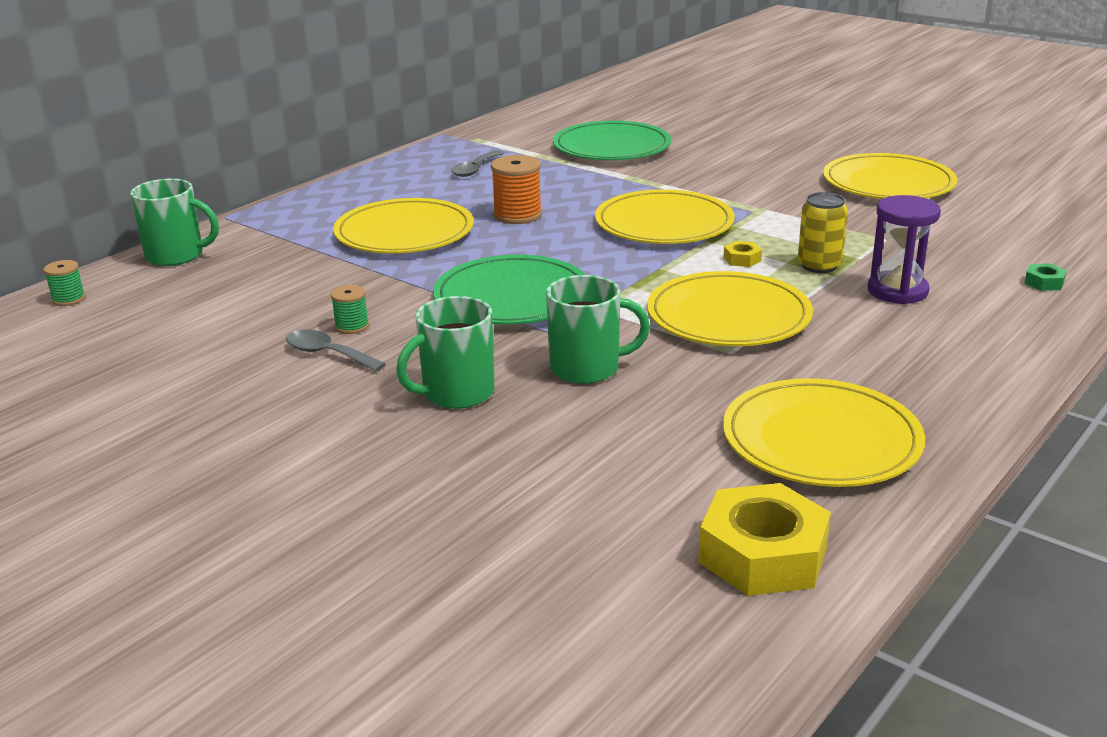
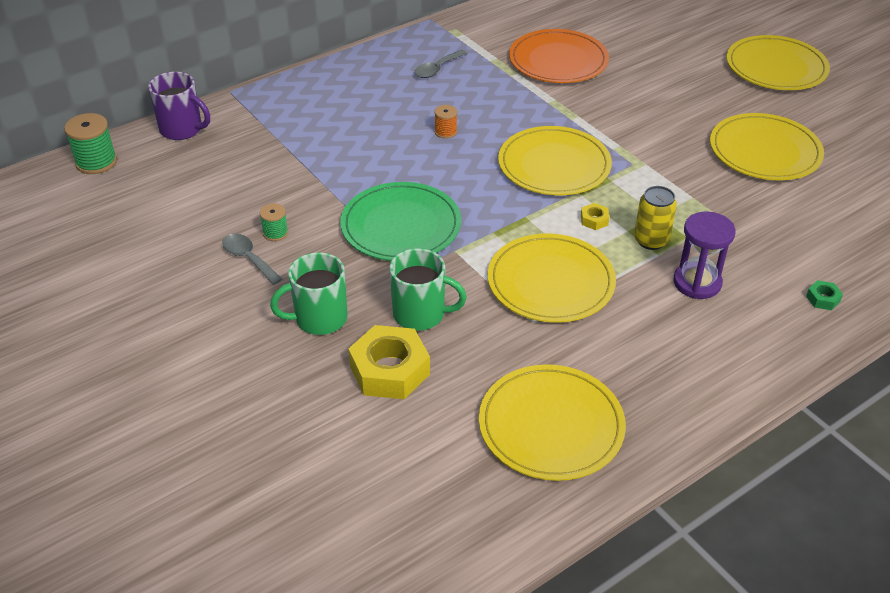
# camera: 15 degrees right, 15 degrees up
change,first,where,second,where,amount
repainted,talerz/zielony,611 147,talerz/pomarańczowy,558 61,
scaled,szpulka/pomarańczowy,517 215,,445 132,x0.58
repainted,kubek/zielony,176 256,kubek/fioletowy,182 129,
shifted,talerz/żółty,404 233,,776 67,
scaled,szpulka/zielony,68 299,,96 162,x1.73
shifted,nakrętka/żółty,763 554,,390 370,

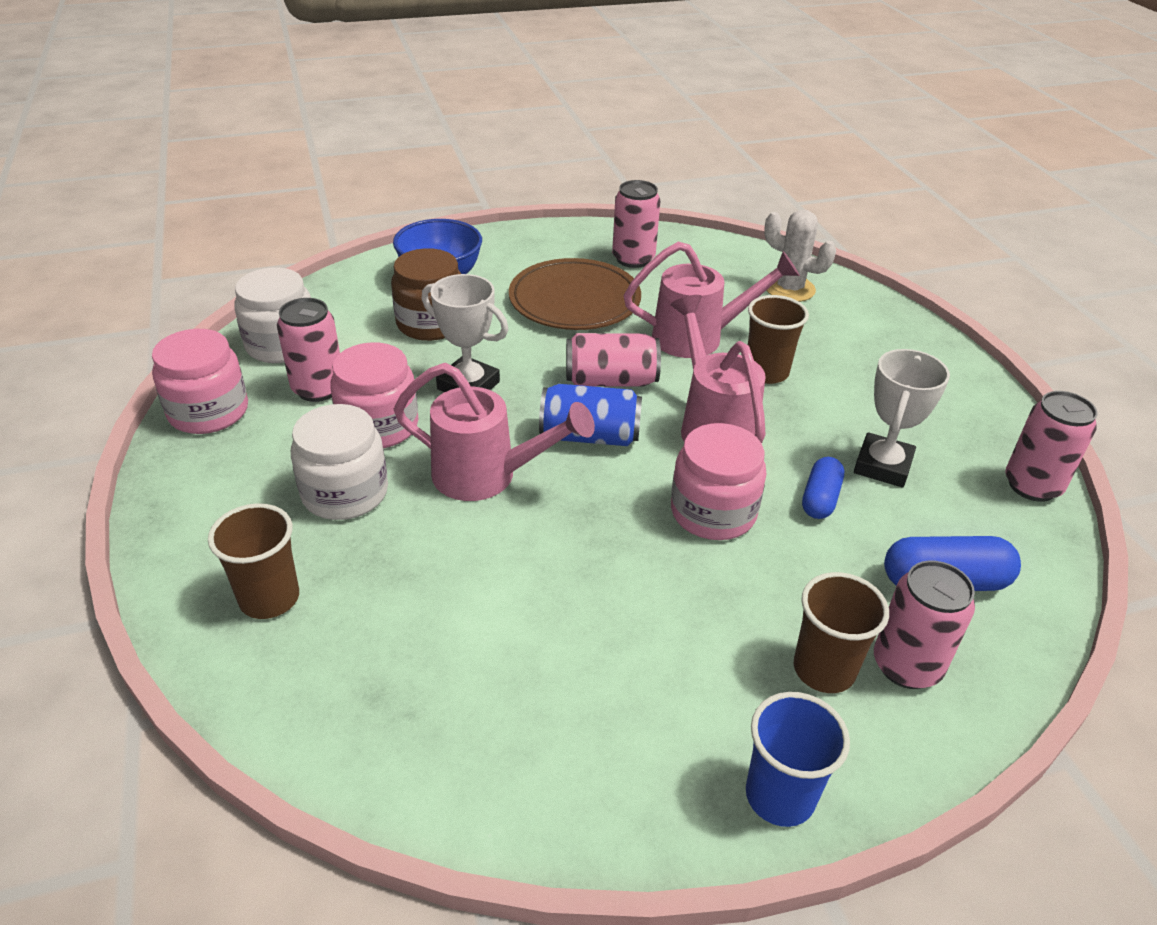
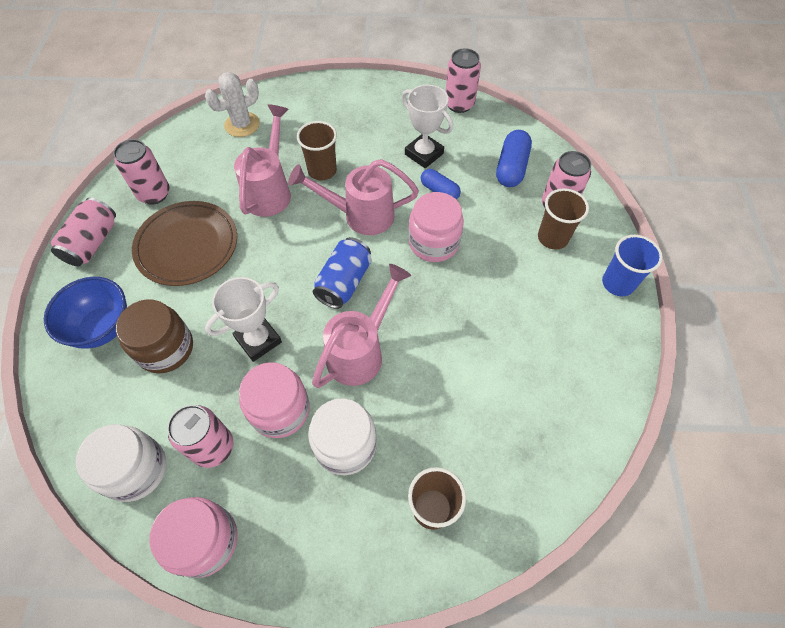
# camera: 70 degrees left, 20 degrees up
change,first,where,second,where,amount
shifted,puszka/różowy,611 381,,93 243,

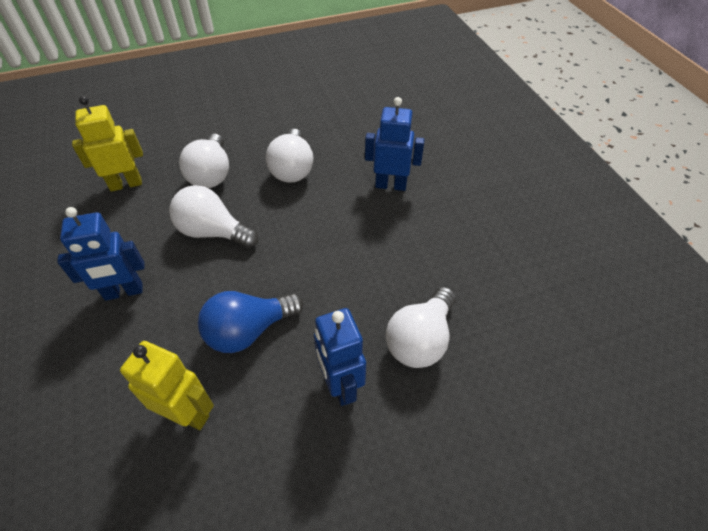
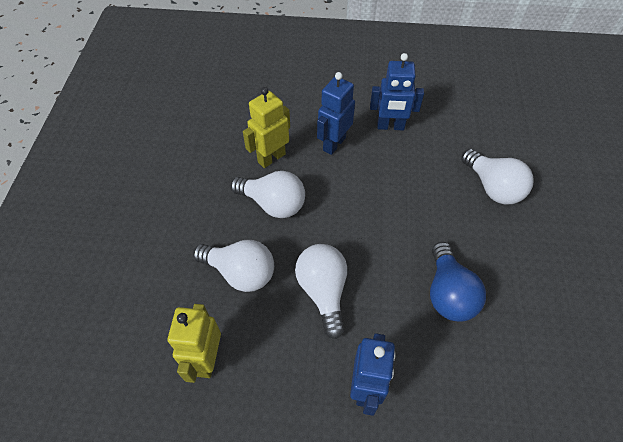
# camera: 65 degrees left, 5 degrees up
change,first,where,second,where,amount
rotated,żarówka/biały,213 232,,323 291,120 degrees clockwise
shifted,robot/niebieski,340 385,,390 126,
shifted,robot/żółty,187 414,,271 158,

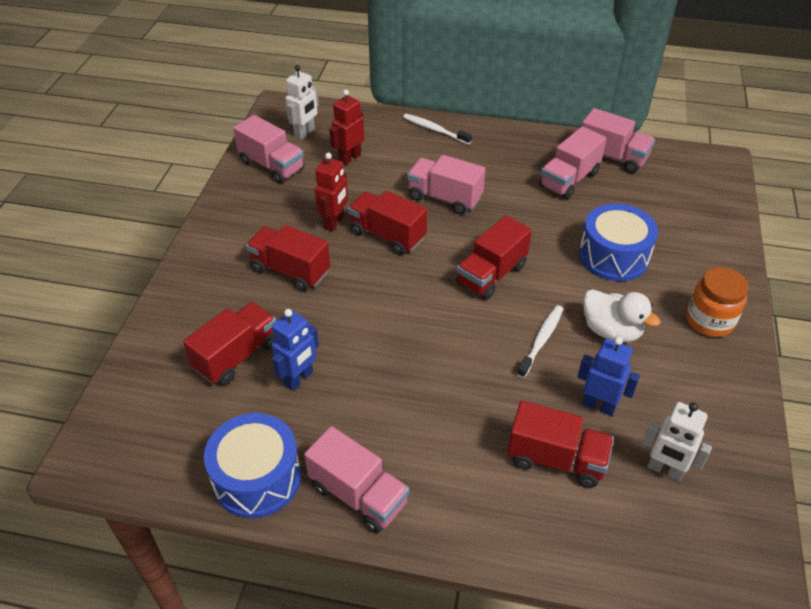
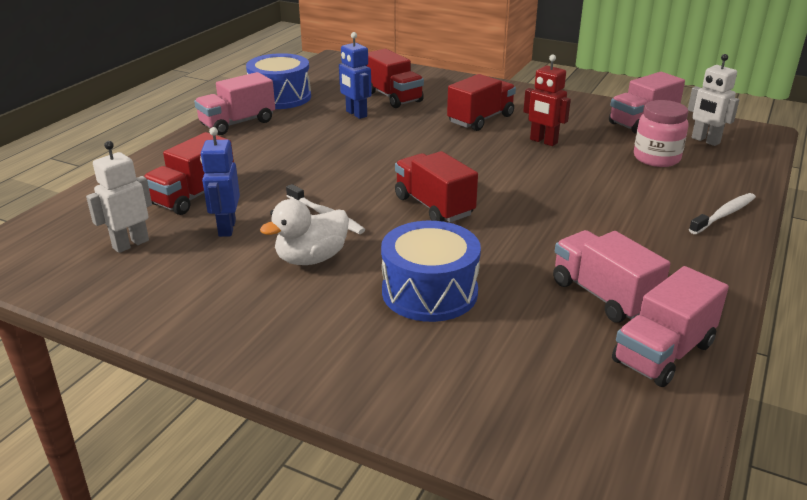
# camera: 105 degrees right, 15 degrees down
change,first,where,second,where,amount
swapped,robot/czerwony,349 158,słoik/różowy,656 158,
gone,ciężarówka/różowy,444 198,,,
gone,ciężarówka/czerwony,387 235,,,
gone,słoik/pomarańczowy,709 321,,,
rotated,robot/niebieski,598 405,,226 228,135 degrees clockwise

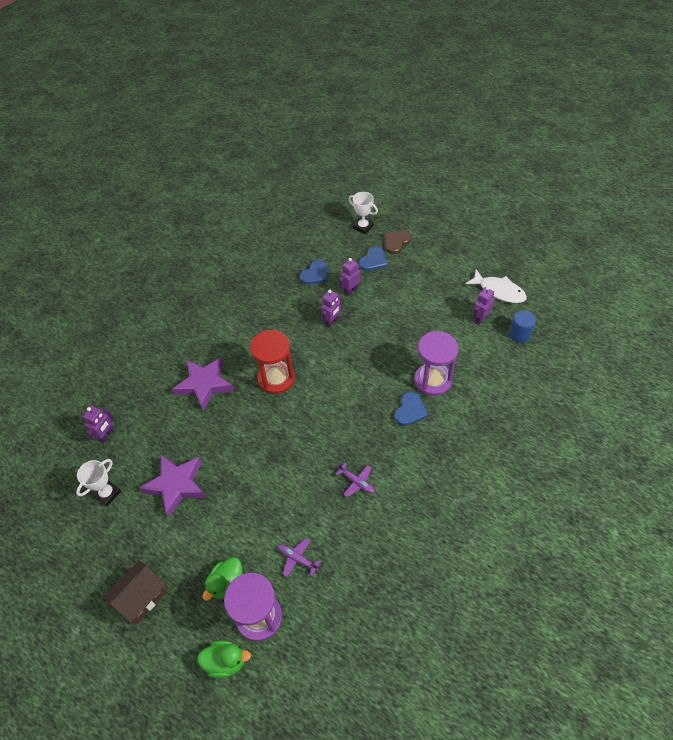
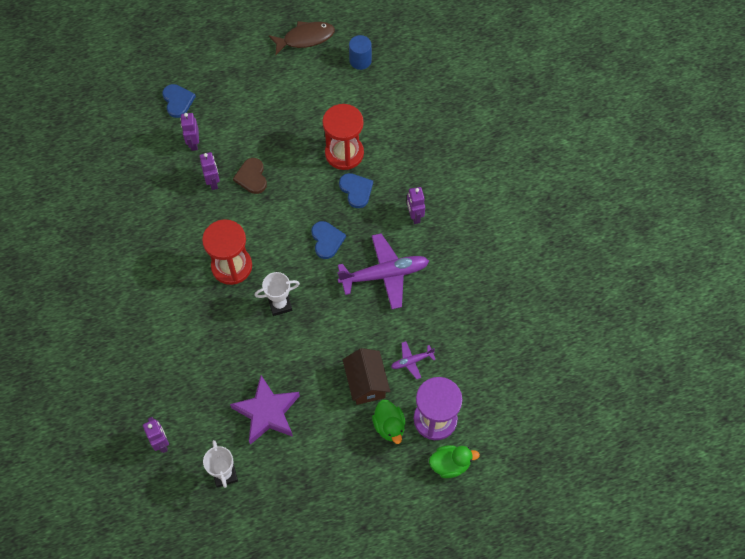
# camera: 55 degrees left, 10 degrees up
change,first,where,second,where,amount
shifted,puchar/biały,363 227,,280 304,
shifted,serce/brązowy,396 242,,252 177,
shifted,serce/niebieski,315 274,,327 240,
repainted,ryba/biały,499 291,ryba/brązowy,305 38,
shifted,robot/fioletowy,480 319,,414 216,
repainted,klepsydra/fioletowy,433 380,klepsydra/czerwony,344 153,
gone,gwiazda/fioletowy,205 385,,,
scaled,samolot/fioletowy,356 482,,384 274,x2.09
shifted,domek/brązowy,141 597,,366 383,
rotated,kaczka/zielony,226 662,,450 464,45 degrees clockwise

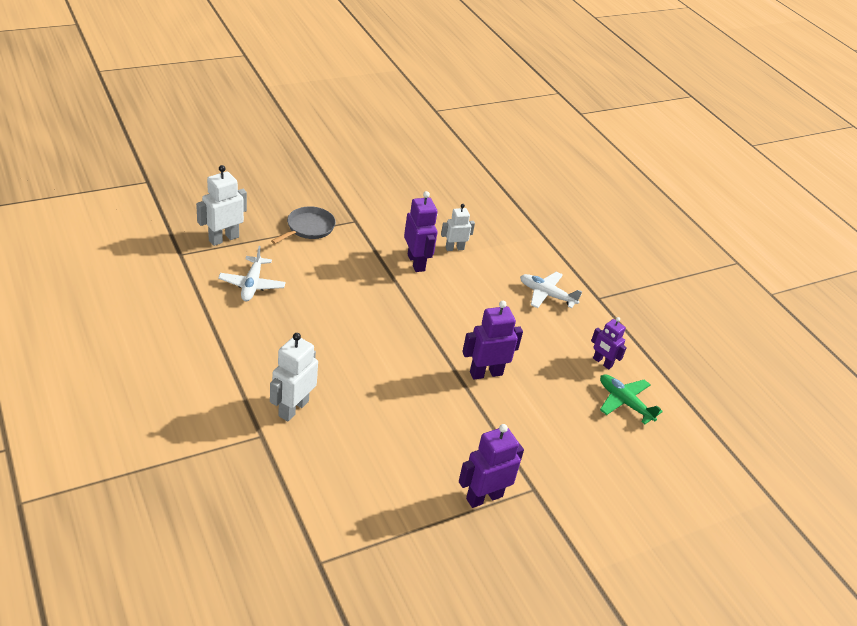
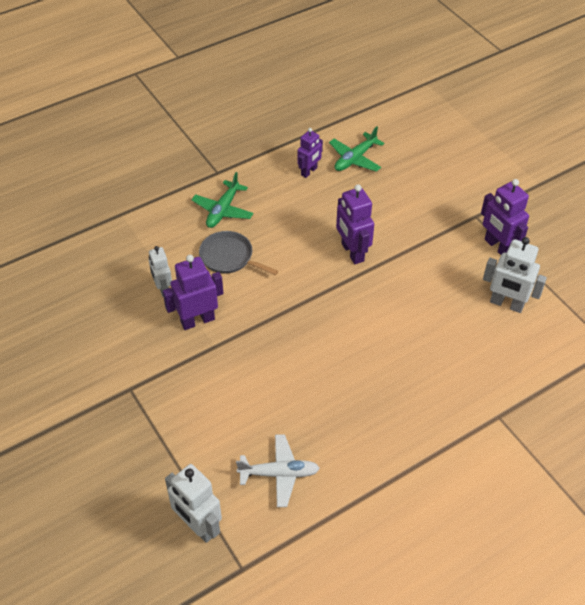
# camera: 90 degrees left, 10 degrees up
change,first,where,second,where,amount
shifted,patelnia/szary,308 228,,229 257,
repainted,samolot/biały,546 295,samolot/zielony,223 210,
shifted,robot/biały,293 408,,506 304,

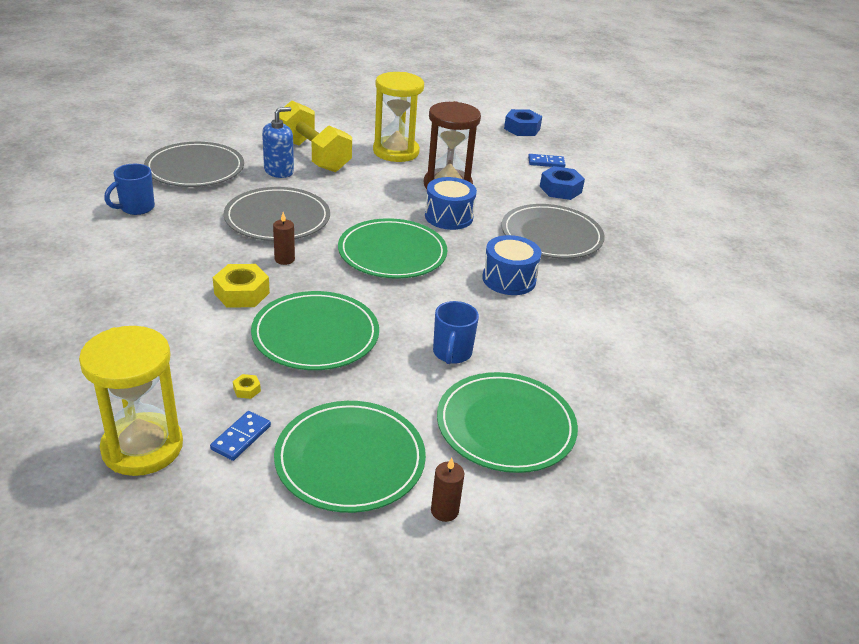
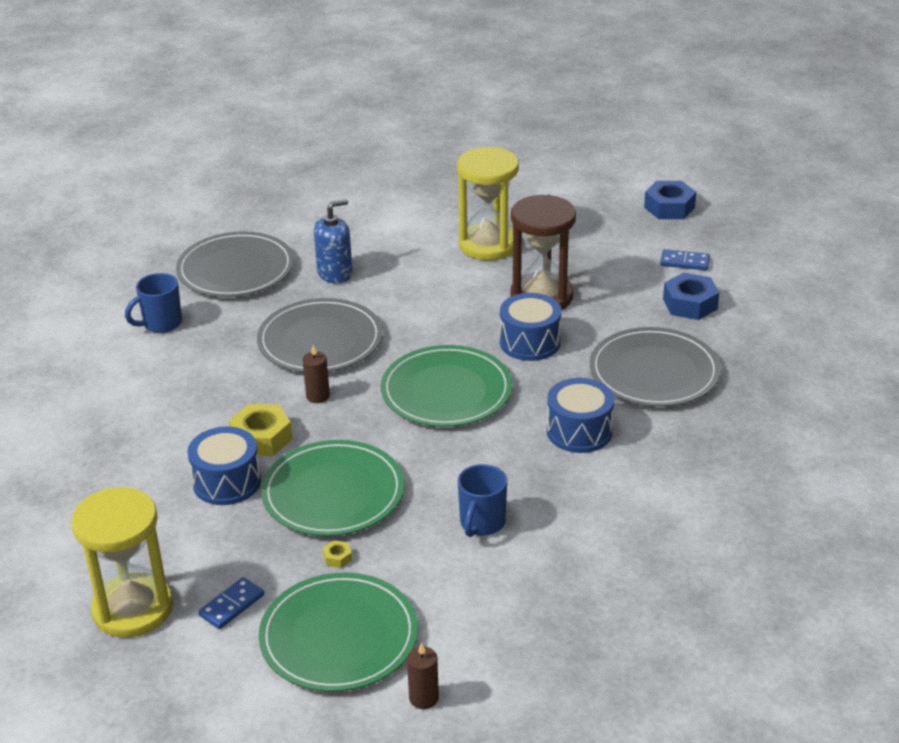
# camera: 15 degrees right, 0 degrees up
change,first,where,second,where,amount
gone,hantel/żółty,313 156,,,
gone,talerz/zielony,505 425,,,
shifted,nakrętka/żółty,247 390,,337 558,
new,,,bęben/niebieski,227 482,

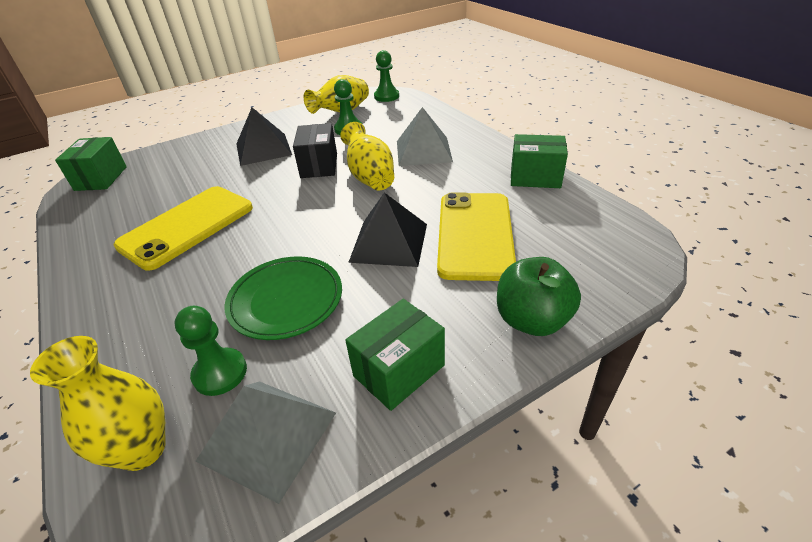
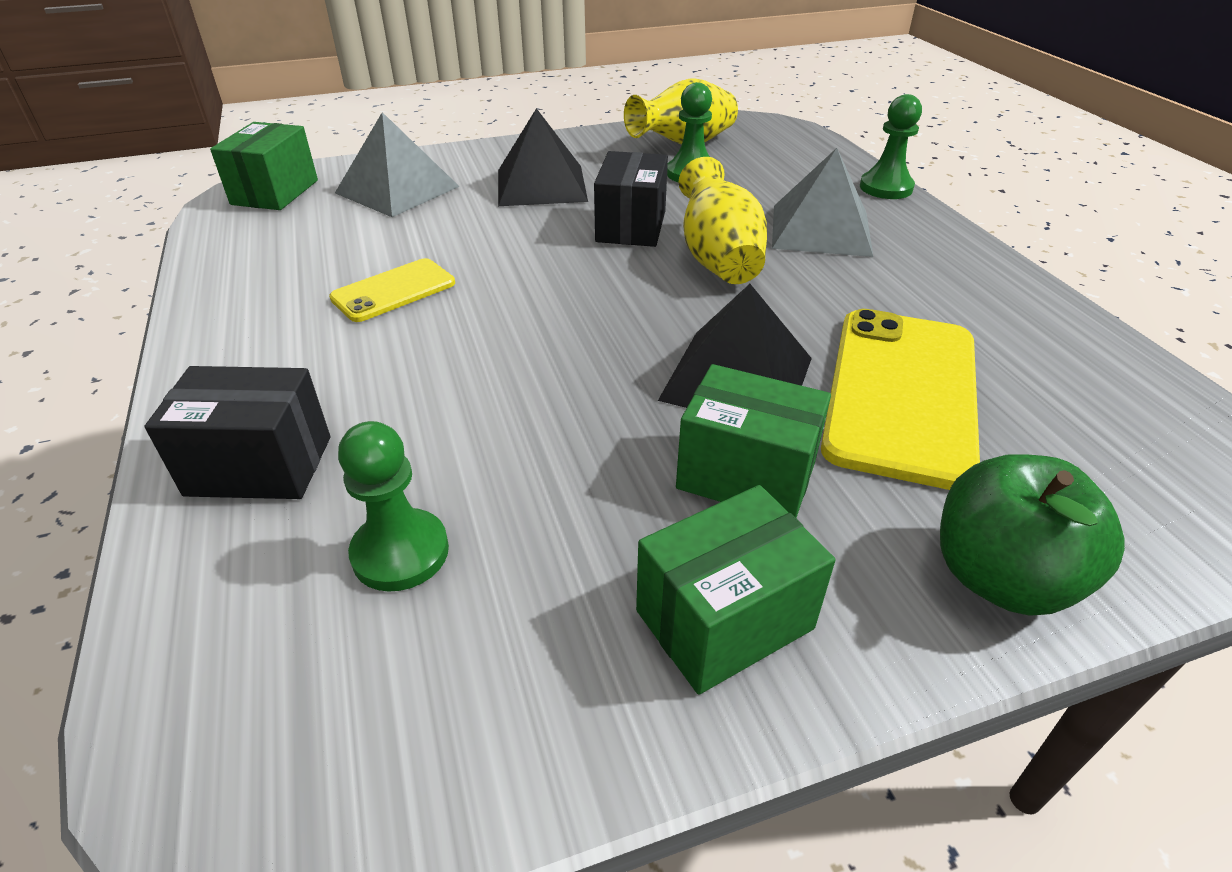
# camera: 10 degrees right, 0 degrees up
change,first,where,second,where,amount
shifted,pionek/zielony,386 96,,886 188,
shifted,pudełko/zielony,535 177,,746 475,
scaled,telefon/żółty,187 226,,393 291,x0.54
gone,talerz/zielony,286 300,,,
gone,wazon/żółty,143 449,,,
shifted,piramida/szary,268 436,,397 189,
new,,,pudełko/czarny,259 466,

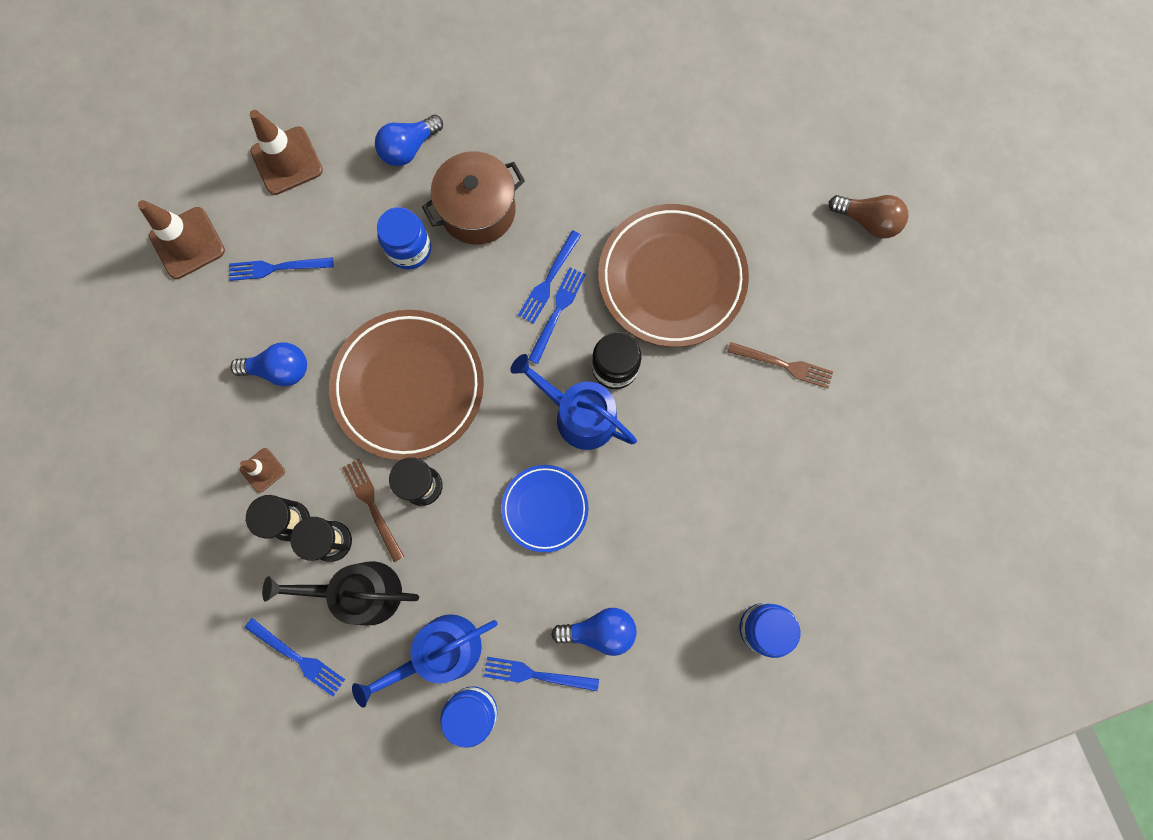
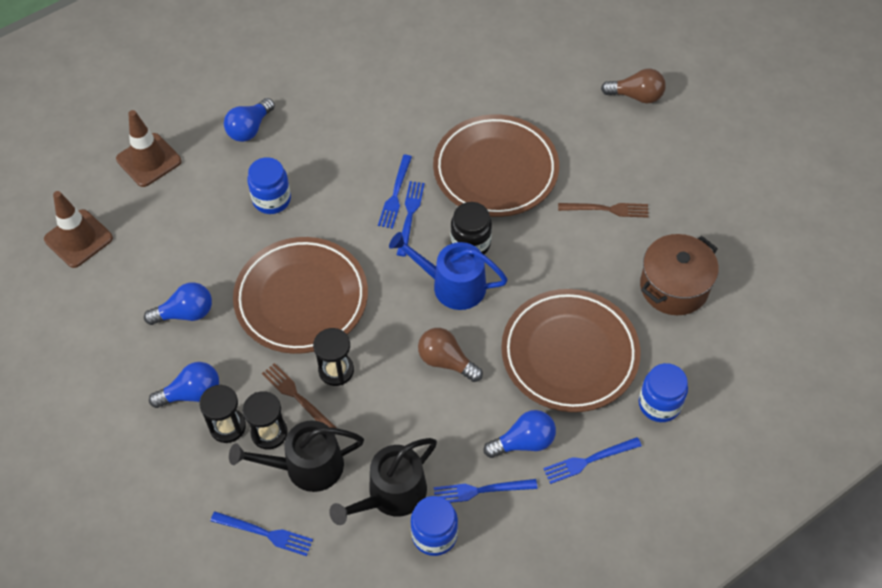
# camera: 15 degrees left, 20 degrees down
change,first,where,second,where,amount
shifted,garnek/brązowy,478 210,,674 287,
shifted,widelec/niebieski,277 268,,588 460,
swapped,pachołek/brązowy,262 470,żarówka/niebieski,191 393,
swapped,talerz/niebieski,545 508,żarówka/brązowy,446 361,
repainted,konewka/niebieski,441 651,konewka/czarny,391 494,
new,,,talerz/brązowy,569 354,

